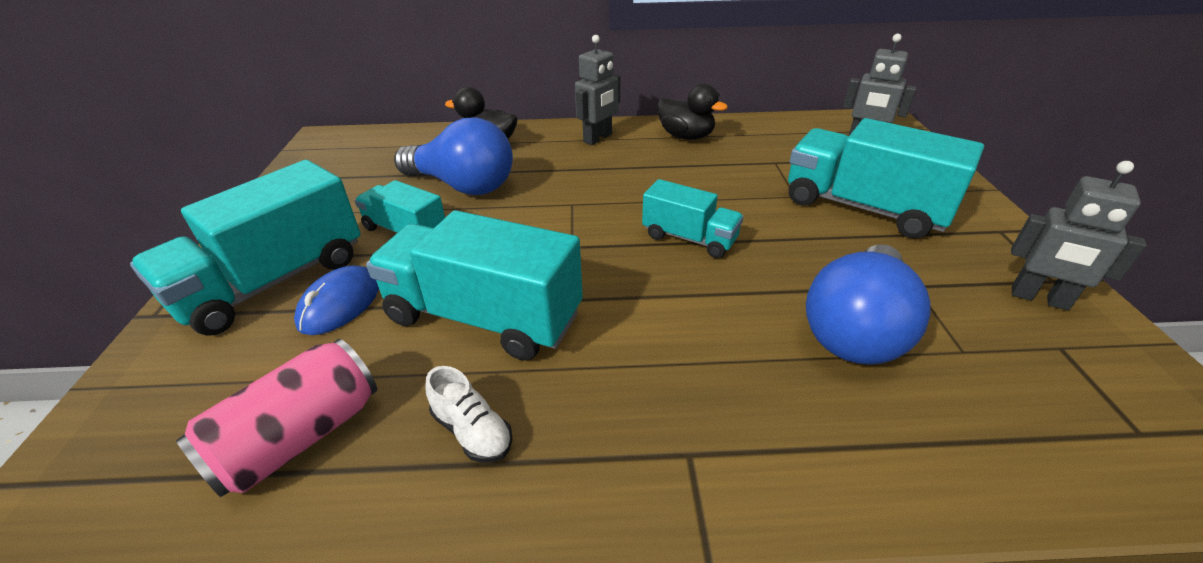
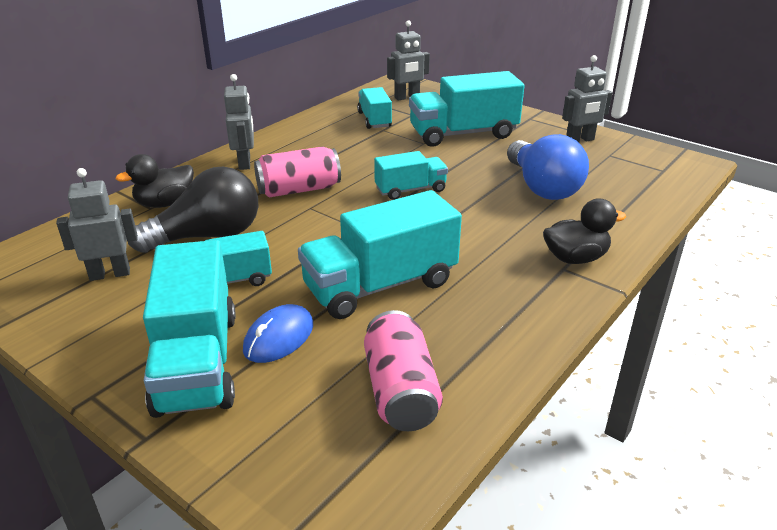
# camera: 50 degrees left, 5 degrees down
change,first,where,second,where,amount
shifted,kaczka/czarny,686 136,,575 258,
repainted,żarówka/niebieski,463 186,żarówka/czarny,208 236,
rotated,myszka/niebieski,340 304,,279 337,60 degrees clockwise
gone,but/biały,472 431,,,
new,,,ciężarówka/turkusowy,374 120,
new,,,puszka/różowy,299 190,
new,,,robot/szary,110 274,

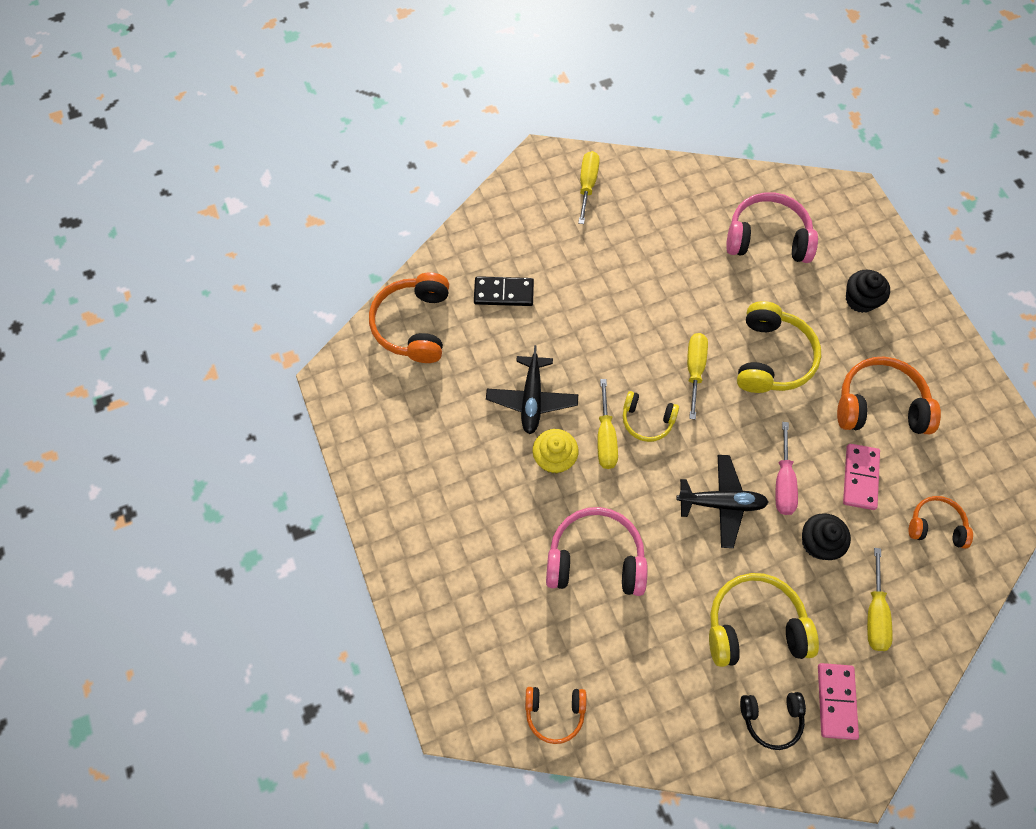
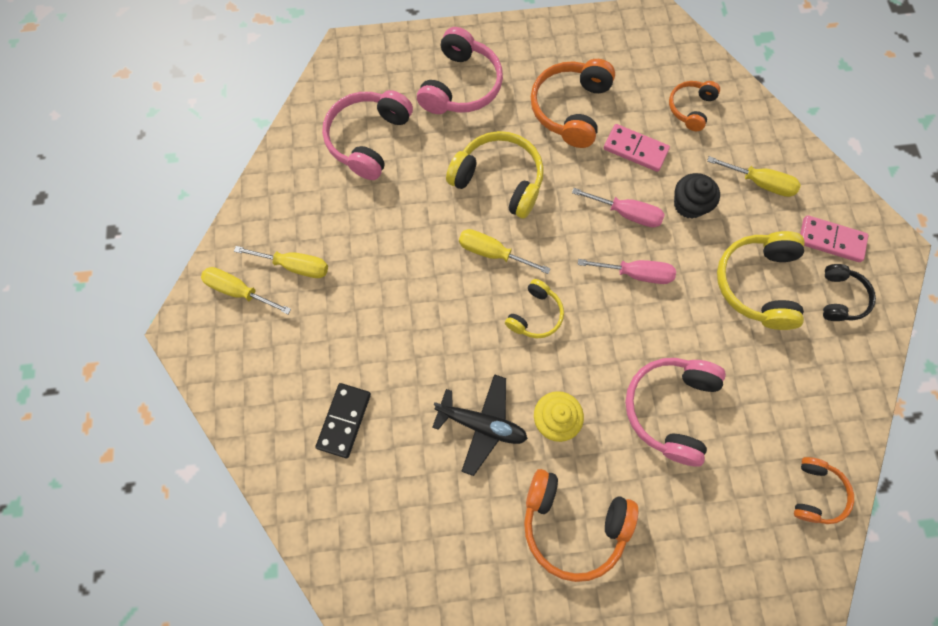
# camera: 75 degrees left, 5 degrees up
change,first,where,second,where,amount
swapped,muffinka/czarny,860 300,słuchawki/różowy,461 86,
shifted,słuchawki/pomarańczowy,413 325,,572 524,
shifted,śrubokręt/żółty,605 437,,295 266,
swapped,samolot/czarny,721 503,śrubokręt/różowy,636 274,

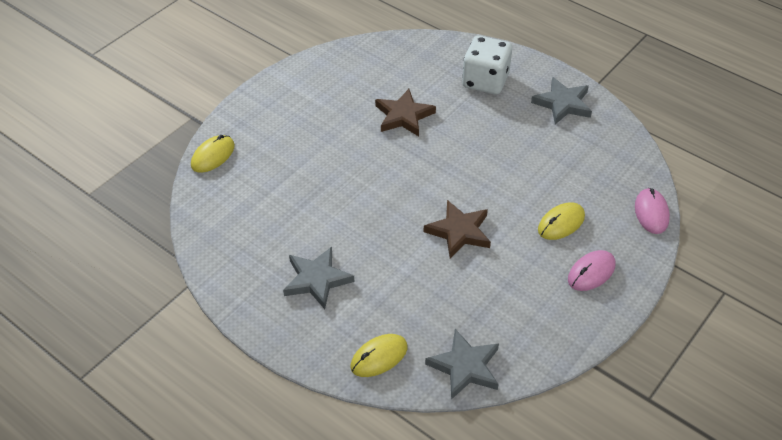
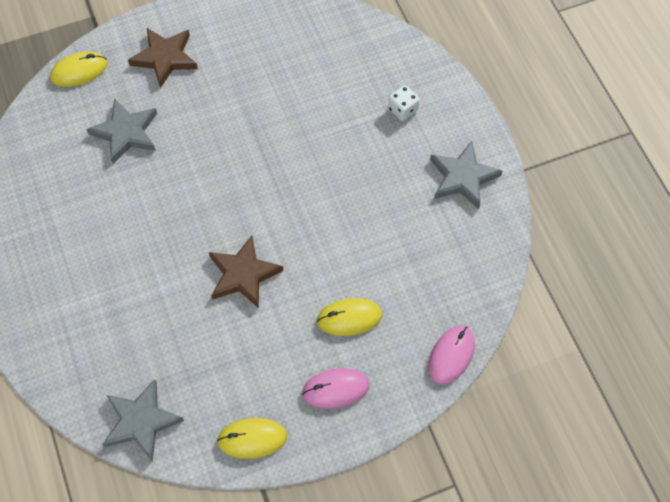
# camera: 30 degrees right, 15 degrees up
change,first,where,second,where,amount
scaled,kostka do gry/biały,485 81,,402 109,x0.48
shifted,gwiazda/brązowy,403 116,,165 58,
shifted,gwiazda/szary,317 280,,126 133,
shifted,myszka/żółty,379 357,,252 439,

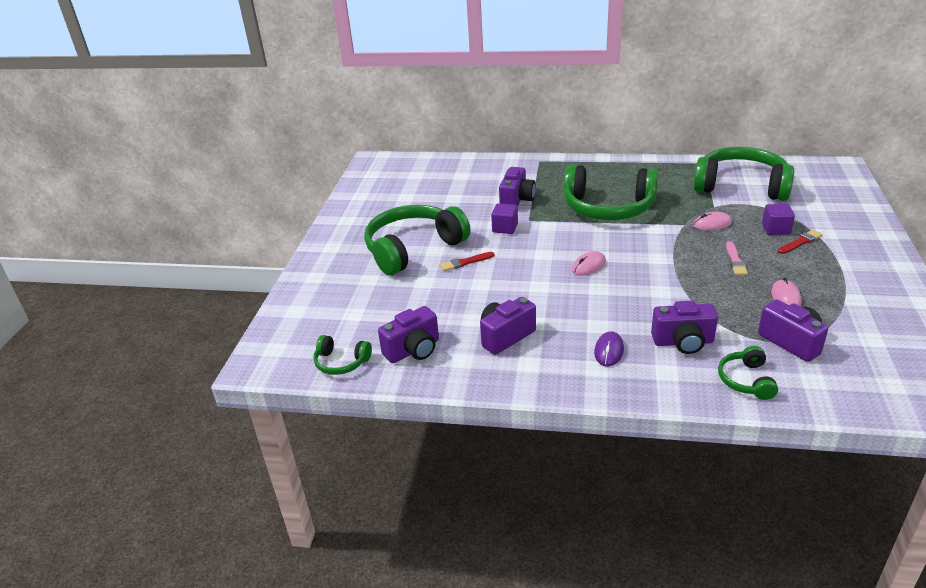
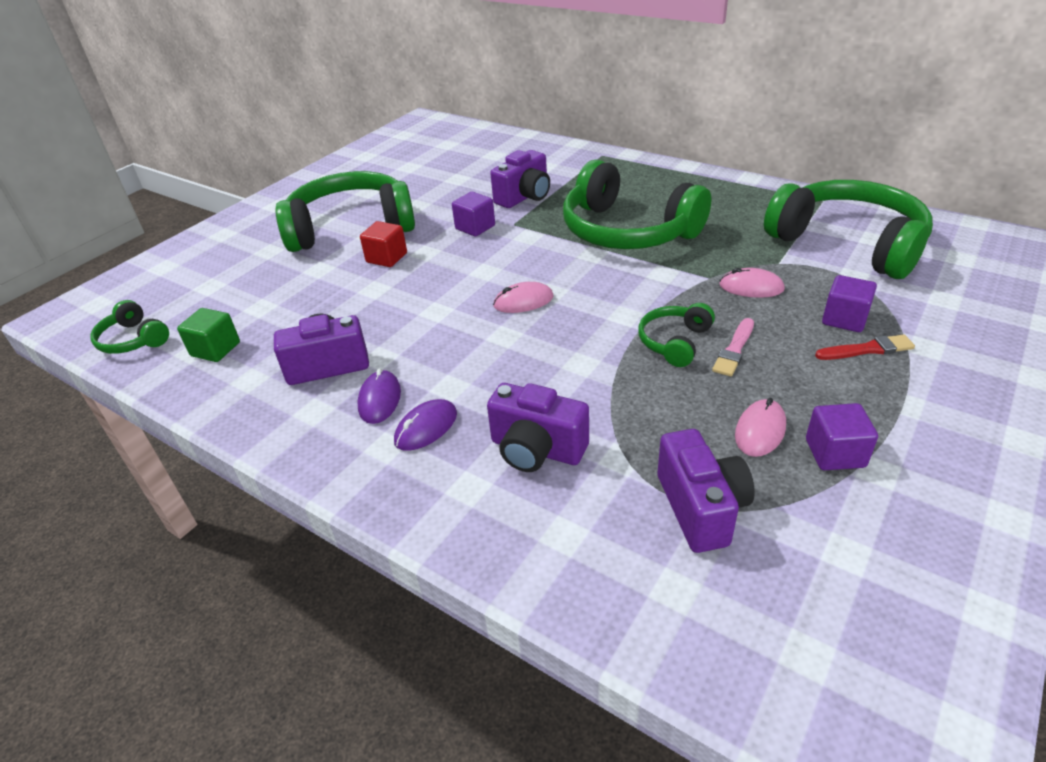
# camera: 25 degrees right, 5 degrees up
change,first,where,second,where,amount
swapped,pędzel/czerwony,465 262,sześcian/czerwony,386 258,
swapped,aparat fotograficzny/fioletowy,413 350,sześcian/zielony,215 349,
shifted,słuchawki/zielony,746 380,,675 342,
new,,,myszka/fioletowy,379 399,
new,,,sześcian/fioletowy,835 453,

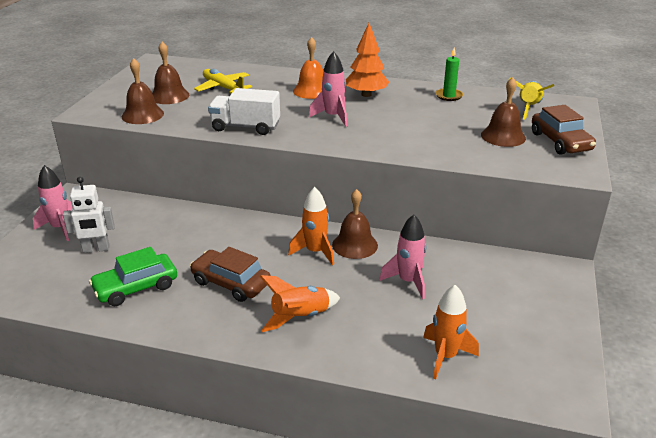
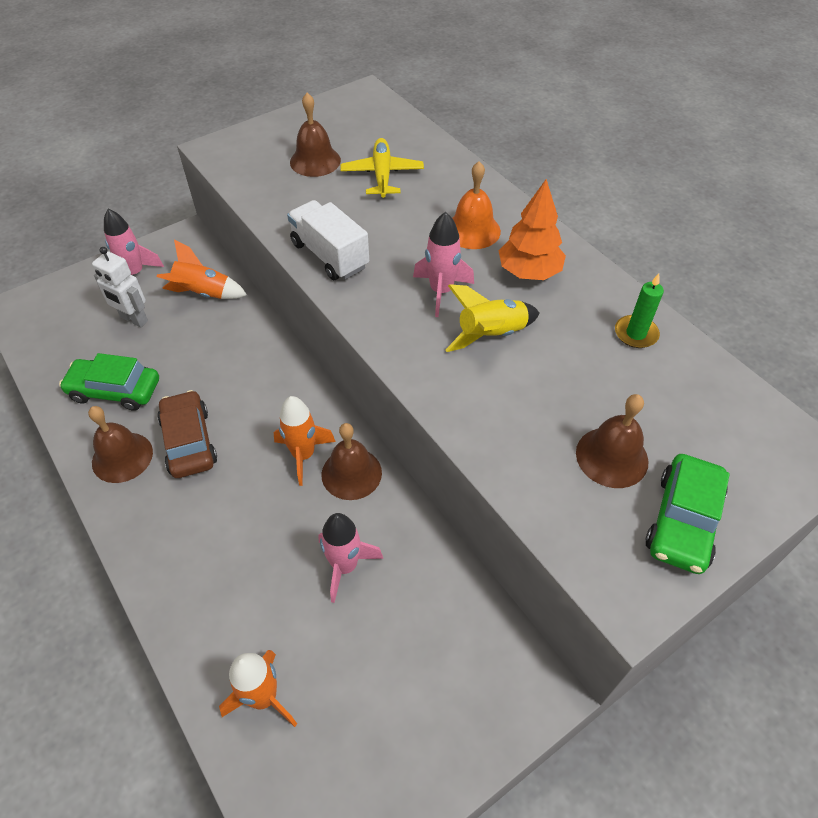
# camera: 40 degrees right, 20 degrees up
change,first,where,second,where,amount
shifted,dzwonek/brązowy,142 115,,122 457,
shifted,rakieta/żółty,528 108,,491 335,
repainted,samochód/brązowy,560 142,samochód/zielony,683 521,
shifted,rakieta/pomarańczowy,300 317,,203 293,

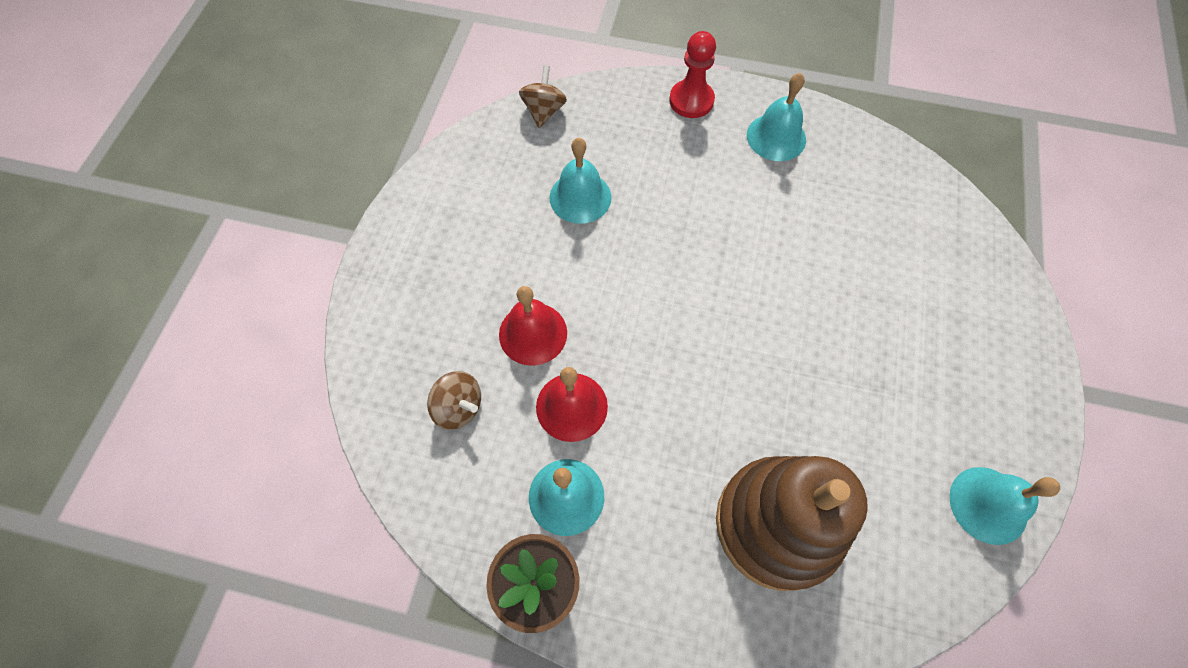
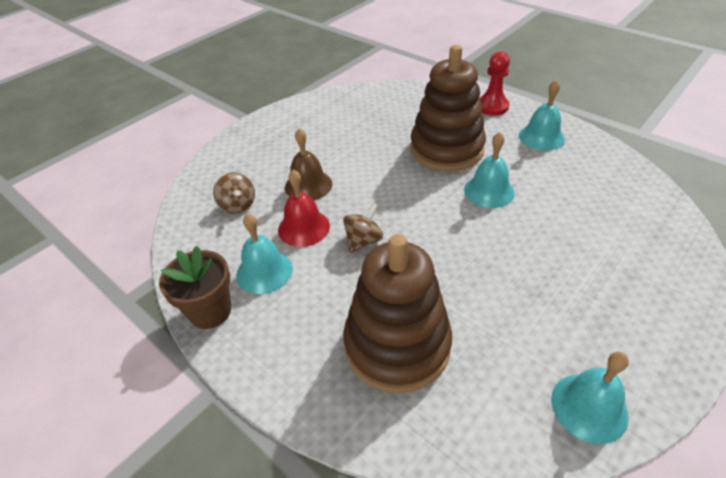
# camera: 30 degrees right, 20 degrees down
change,first,where,second,where,amount
shifted,bączek/brązowy,544 111,,363 241,
shifted,dzwonek/turkusowy,580 197,,489 191,
repainted,dzwonek/czerwony,533 333,dzwonek/brązowy,308 185,
new,,,zabawka nakładanka/brązowy,446 149,

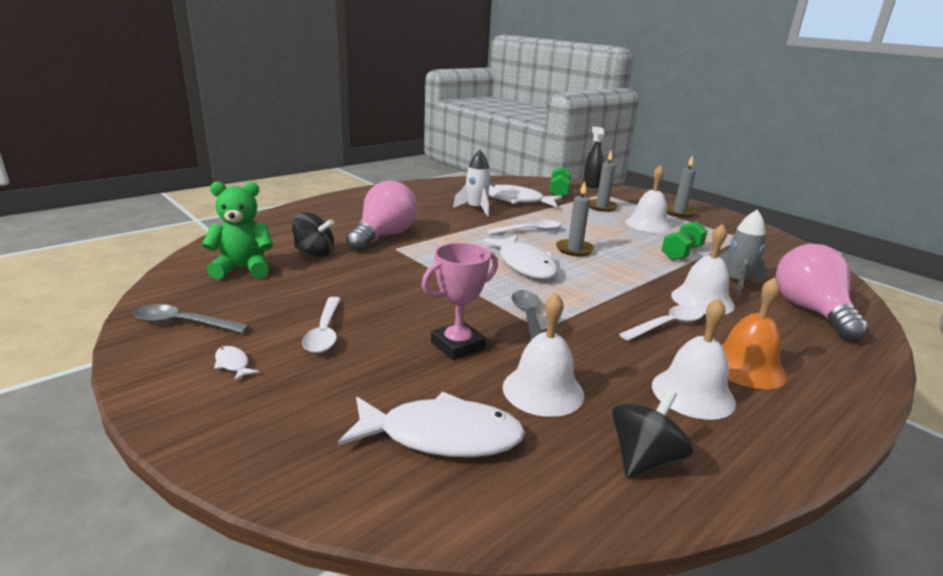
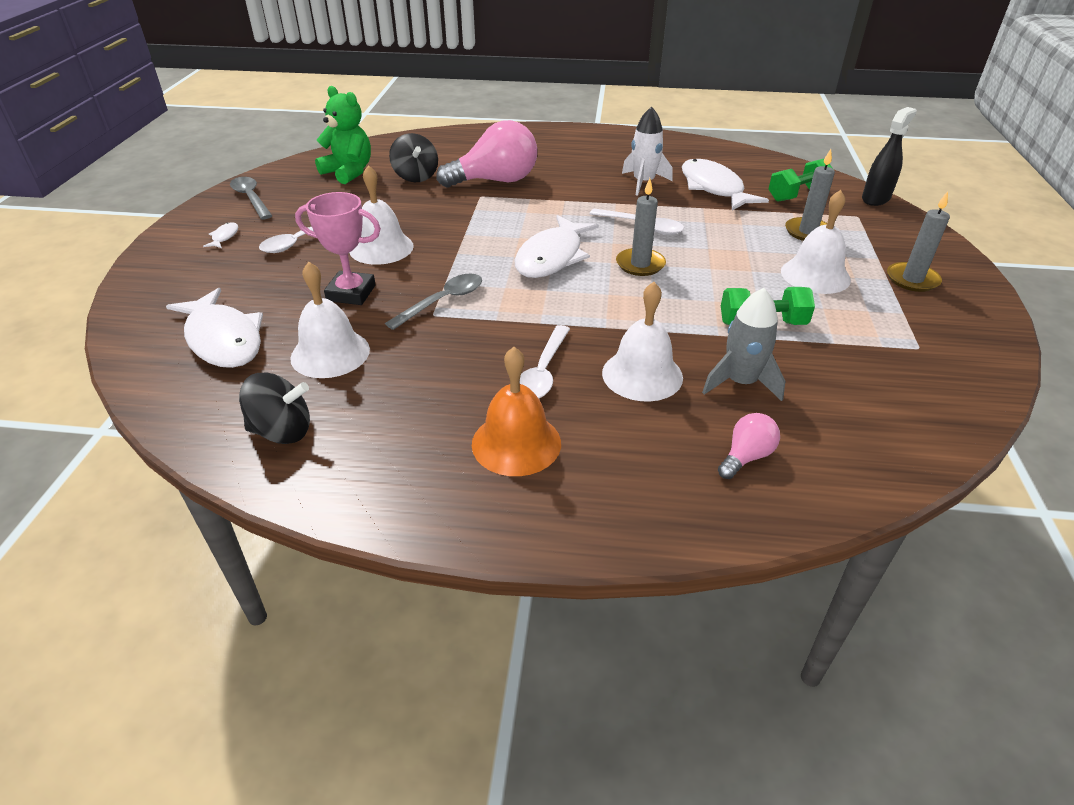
# camera: 50 degrees right, 15 degrees up
change,first,where,second,where,amount
scaled,żarówka/różowy,810 311,,746 457,x0.47
shifted,dzwonek/biały,693 393,,381 248,
rotated,łyżka/biały,668 325,,543 372,90 degrees clockwise

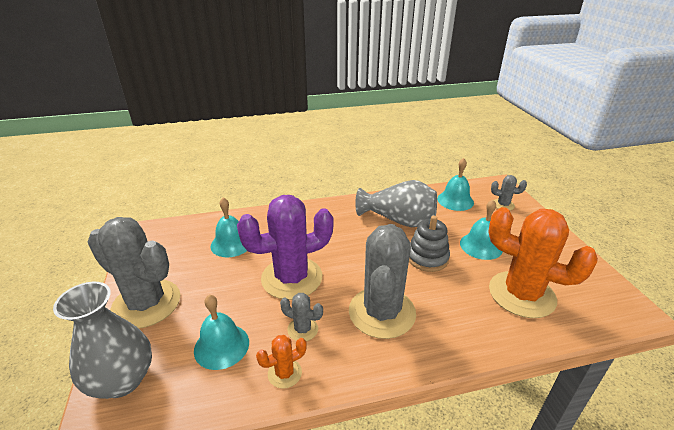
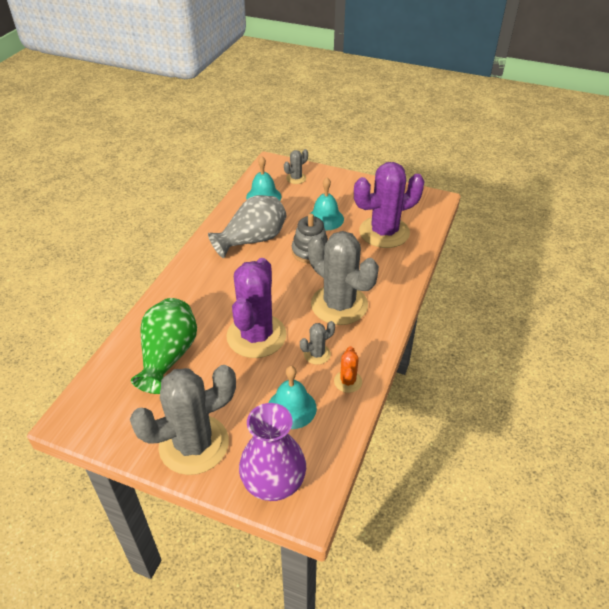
# camera: 55 degrees left, 10 degrees up
change,first,where,second,where,amount
swapped,dzwonek/turkusowy,231 243,wazon/zielony,168 356,
repainted,kaktus/pomarańczowy,521 294,kaktus/fioletowy,384 232,
repainted,wazon/szary,122 380,wazon/fioletowy,273 482,

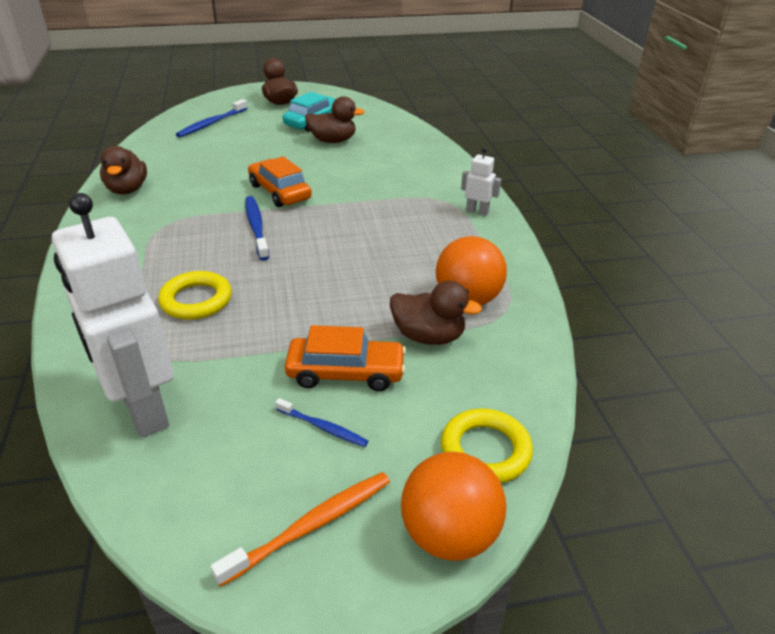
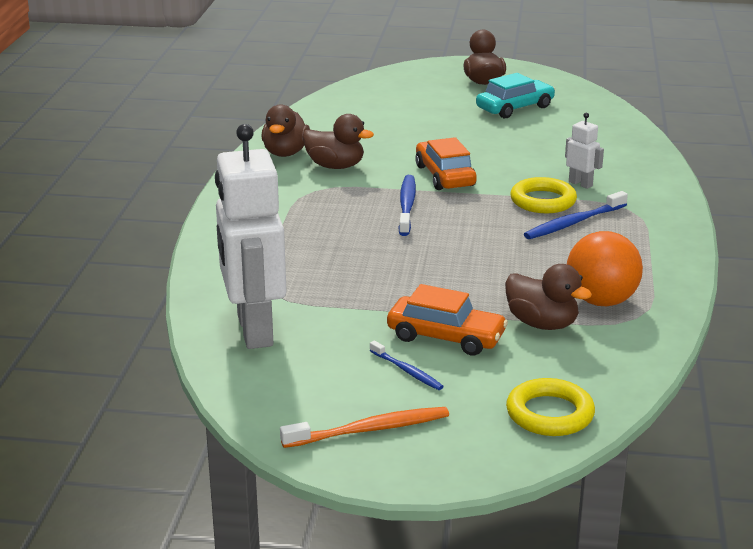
# camera: 20 degrees right, 10 degrees down
change,first,where,second,where,amount
shifted,kaczka/brązowy,333 141,,335 166,
shifted,szczoteczka do zębów/niebieski,211 124,,573 223,
shifted,robot/biały,477 211,,580 184,
shifted,pierścień/żółty,196 300,,543 201,
gone,piłka/pomarańczowy,449 535,,,

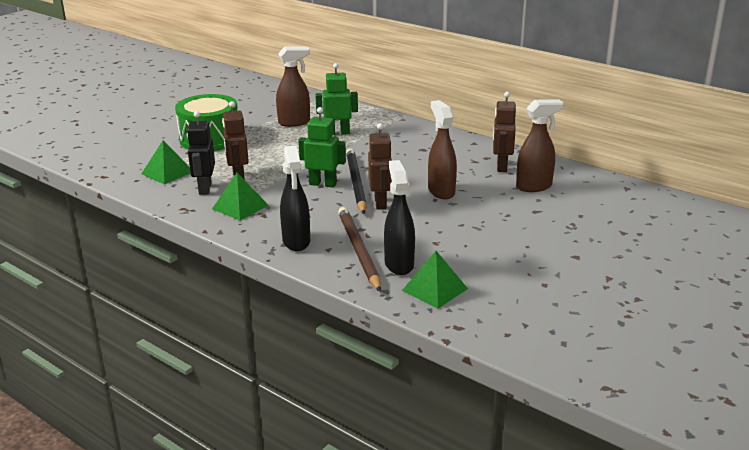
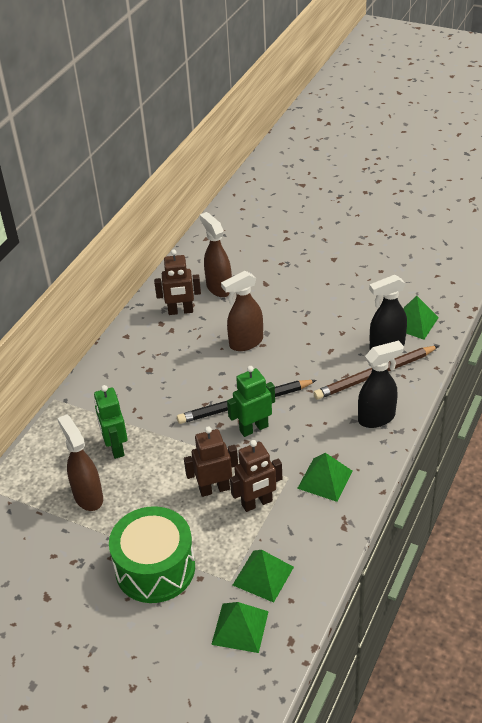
# camera: 100 degrees left, 15 degrees up
change,first,where,second,where,amount
rotated,robot/zielony,323 184,,253 428,60 degrees clockwise
gone,robot/czarny,205 189,,,
shifted,robot/brązowy,380 203,,214 489,
new,,,piramida/zielony,240 627,

